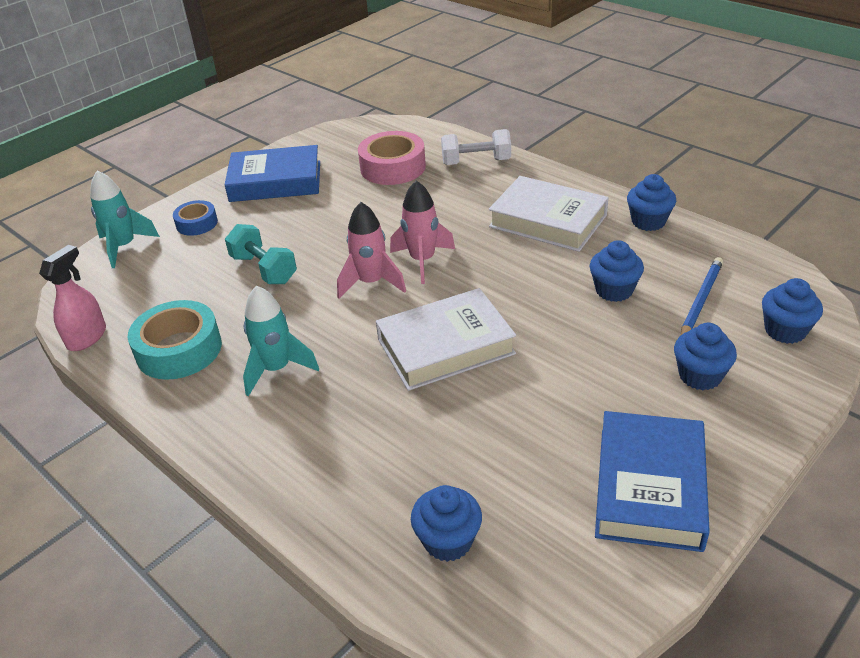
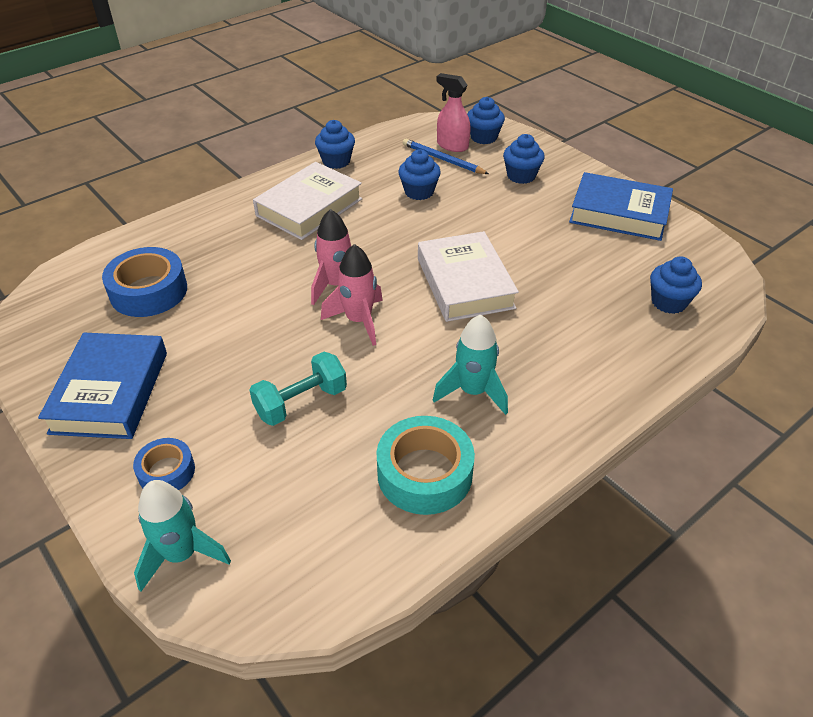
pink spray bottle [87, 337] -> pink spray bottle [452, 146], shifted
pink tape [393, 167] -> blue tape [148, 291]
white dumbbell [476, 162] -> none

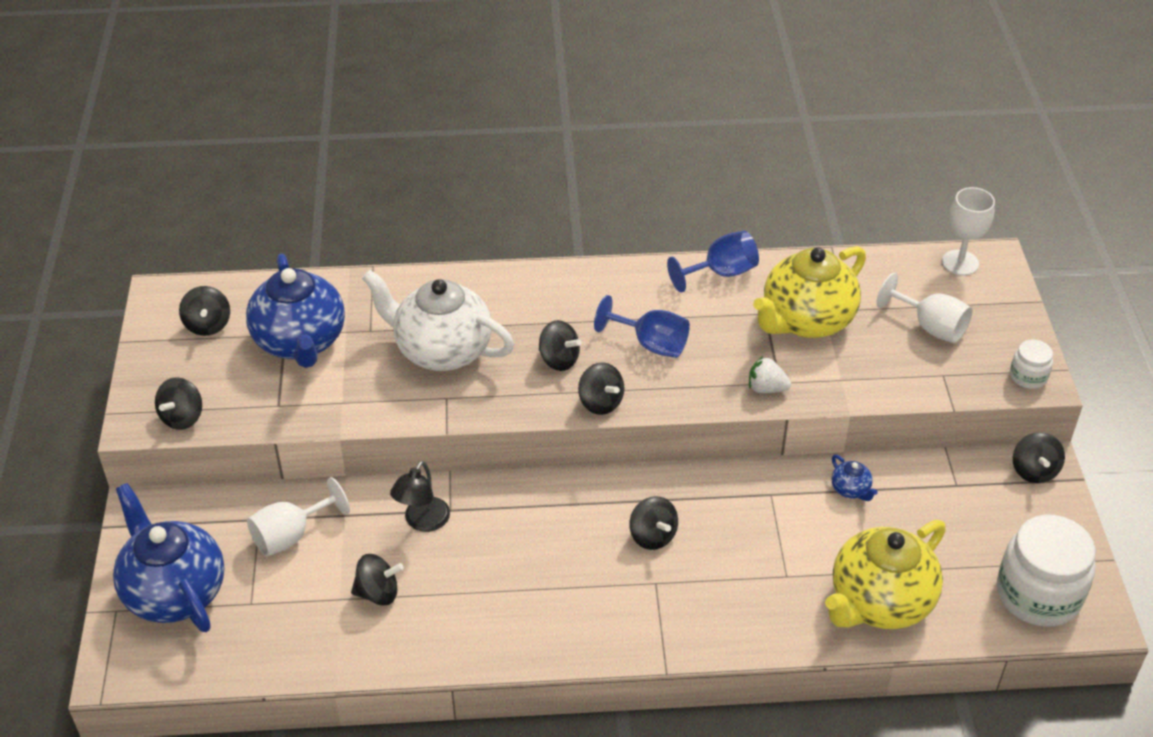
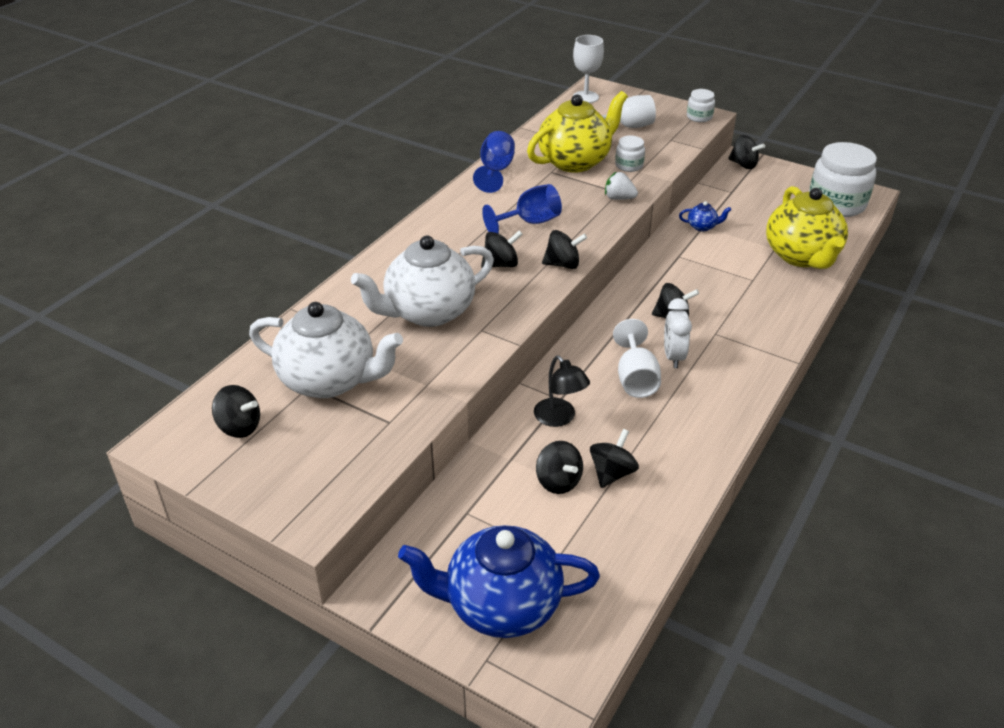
black spinning top [182, 417] -> black spinning top [558, 481], shifted
blue teapot [300, 342] -> white teapot [330, 380]
white goblet [291, 535] -> white goblet [635, 378], shifted
white strawberry [766, 388] -> white strawberry [619, 198], 60 degrees clockwise
yellow teapot [806, 321] -> yellow teapot [575, 161], 120 degrees counterclockwise
none -> white jar [629, 165]
none -> white clock [673, 356]

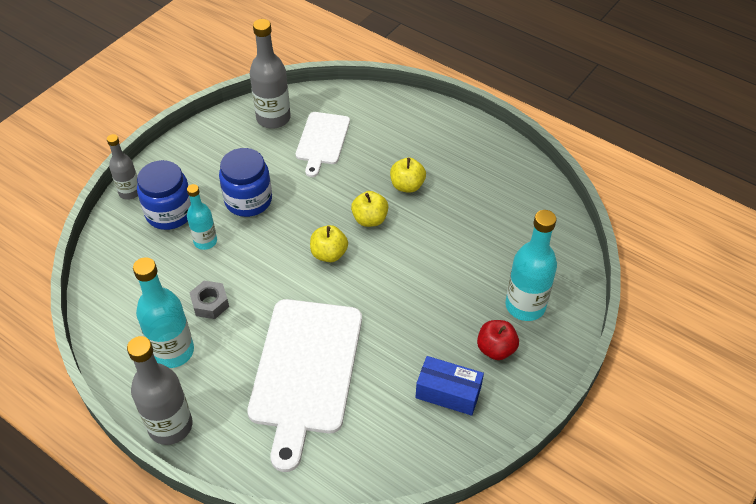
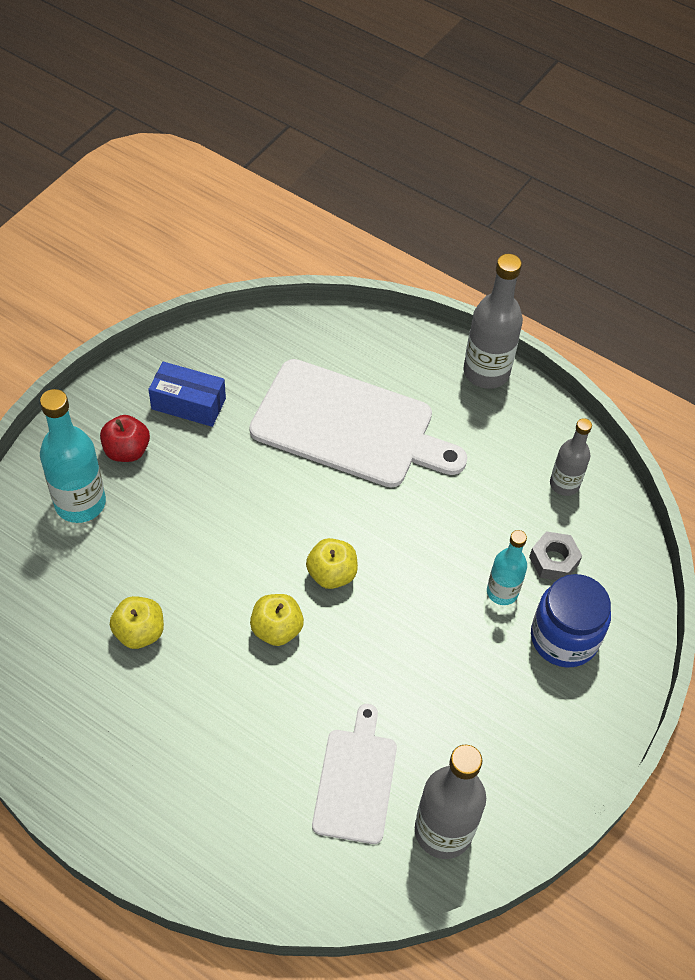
grey bottle [130, 192] -> grey bottle [564, 484], shifted
turquoise bottle [173, 351] -> none
grey nut [210, 303] -> grey nut [554, 560], shifted
blue jar [248, 200] -> none
white cutting board [305, 371] -> white cutting board [349, 426], 105 degrees clockwise
yellow apple [407, 185] -> yellow apple [139, 632], shifted

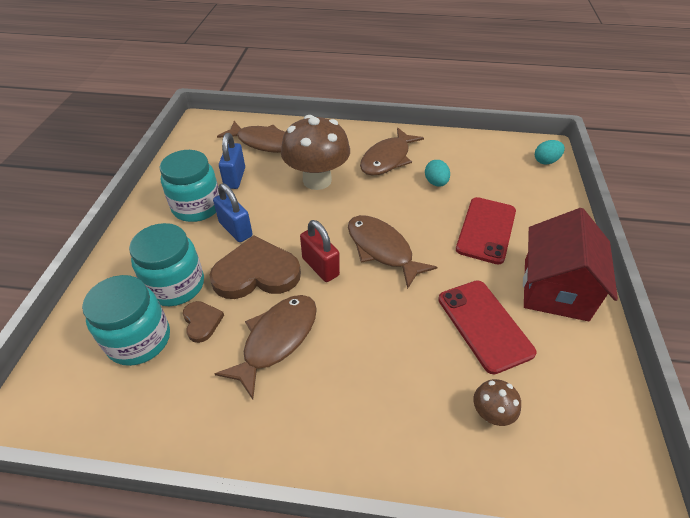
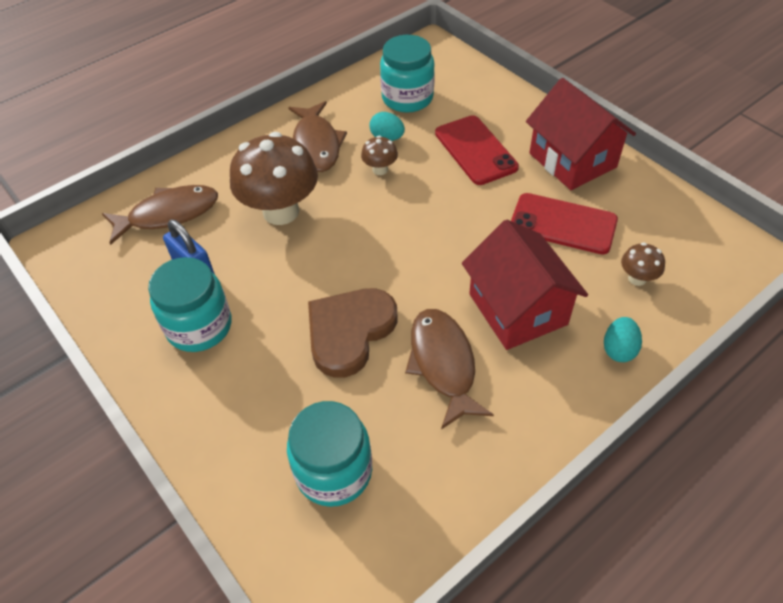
turquoise jar [176, 285] -> turquoise jar [407, 98], shifted
brown heart [202, 322] -> none
blue padlock [236, 229] -> none
red padlock [320, 267] -> none
brown fish [382, 249] -> none
turquoise egg [545, 161] -> turquoise egg [618, 349], shifted
none -> brown mushroom [380, 169]
none -> red house [517, 309]

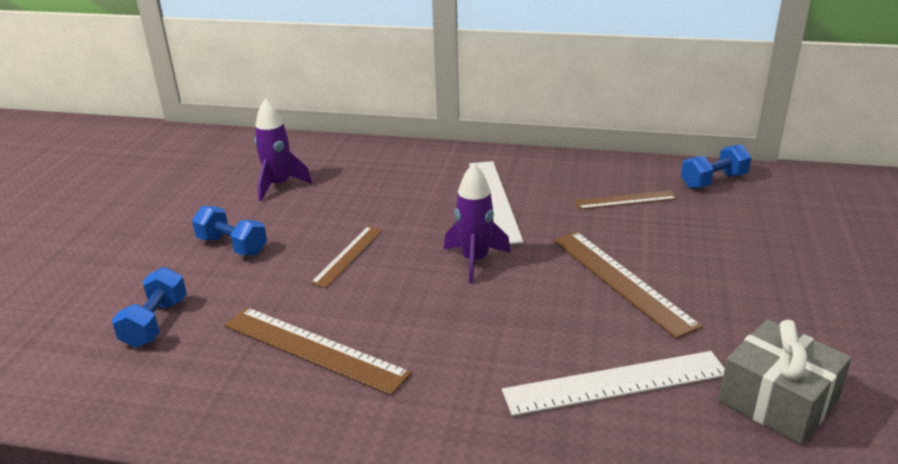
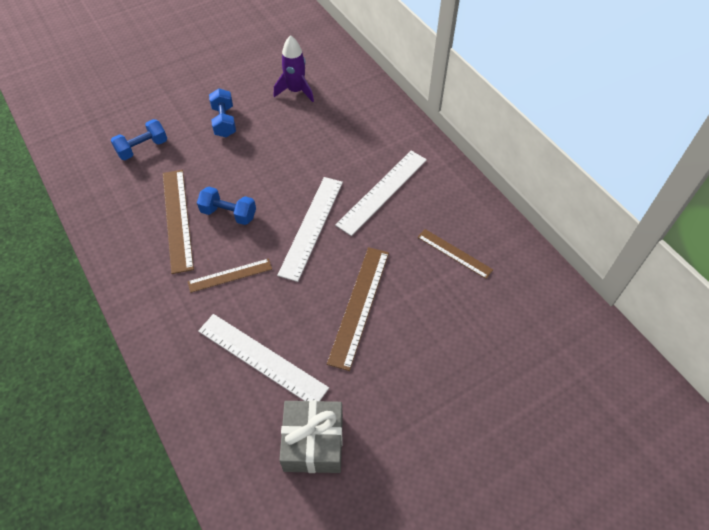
brown ruler [348, 255] -> brown ruler [230, 275], shifted
purple rocket [475, 260] -> white ruler [311, 227]
blue dumbbell [713, 181] -> blue dumbbell [229, 214], shifted

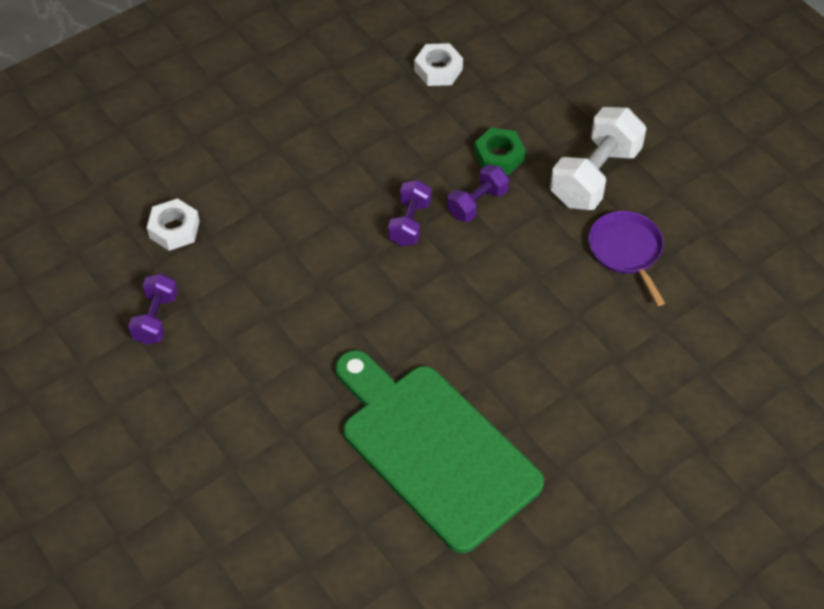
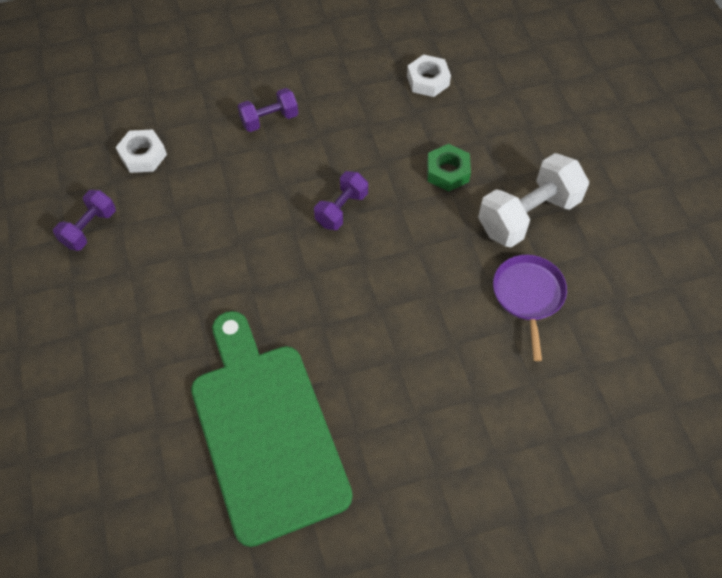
purple dumbbell [477, 203] -> purple dumbbell [269, 120], shifted

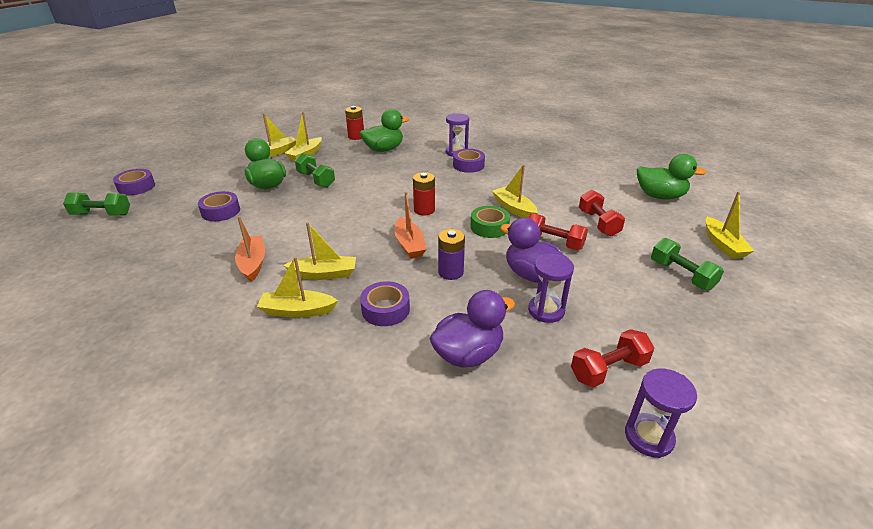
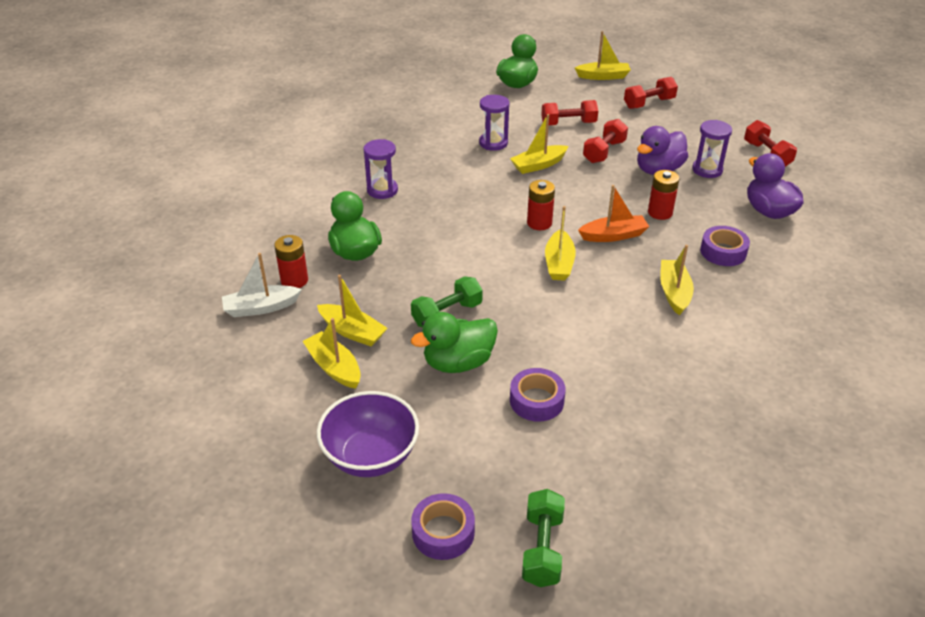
orange boat [253, 263] -> none
yellow boat [297, 311] -> yellow boat [559, 263], shifted
purple battery [450, 272] -> red battery [660, 212]
purple tape [468, 165] -> none
green tape [489, 227] -> none
purple hourglass [648, 437] -> purple hourglass [493, 143], shifted
green dumbbell [681, 275] -> red dumbbell [649, 103]
none -> white boat [261, 308]
none -> purple bowl [371, 456]

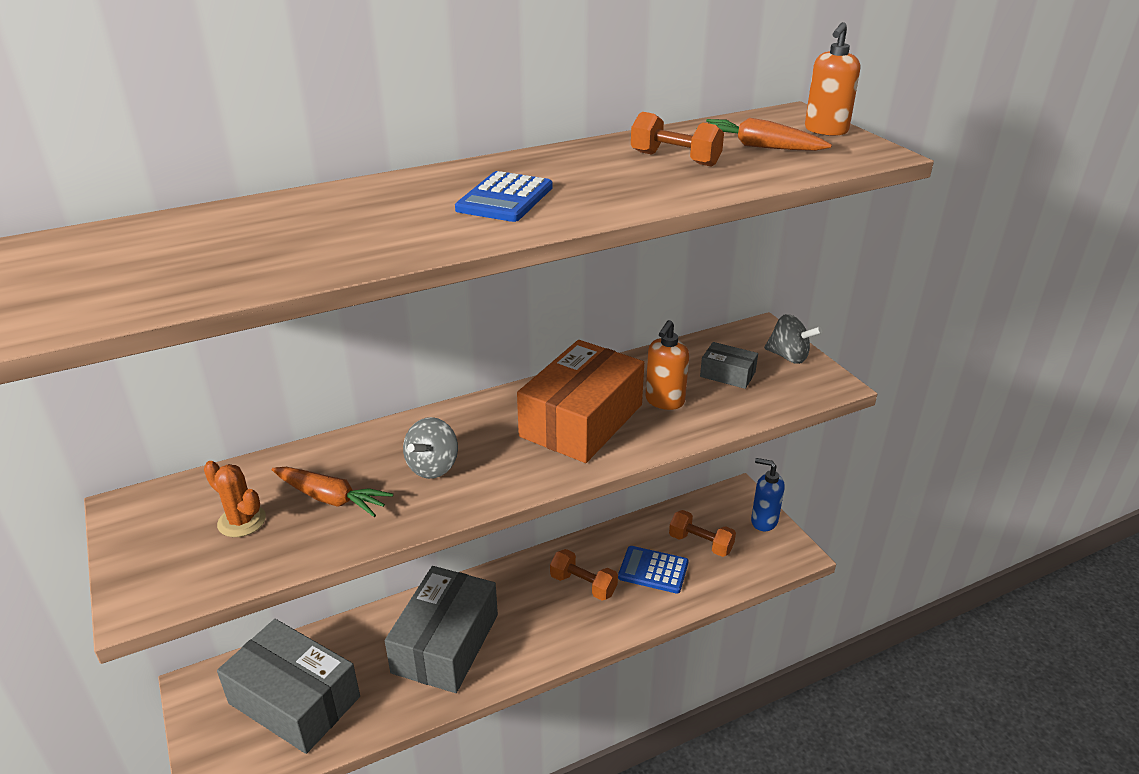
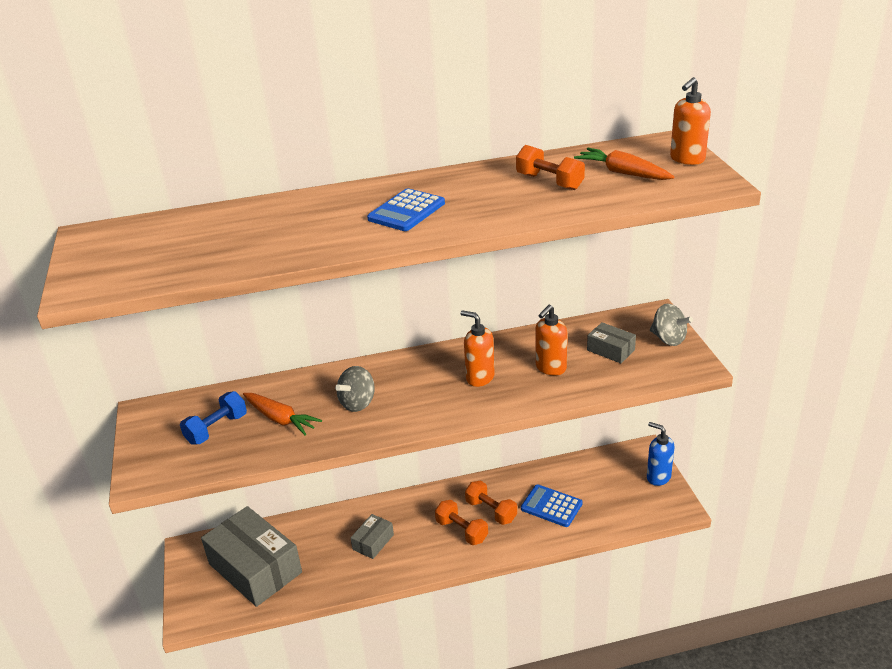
orange cactus [242, 521] -> blue dumbbell [216, 429]
grey box [445, 643] -> grey box [373, 542], x0.46
orange box [581, 420] -> orange soap dispenser [479, 378]
orange dumbbell [700, 543] -> orange dumbbell [461, 531], shifted

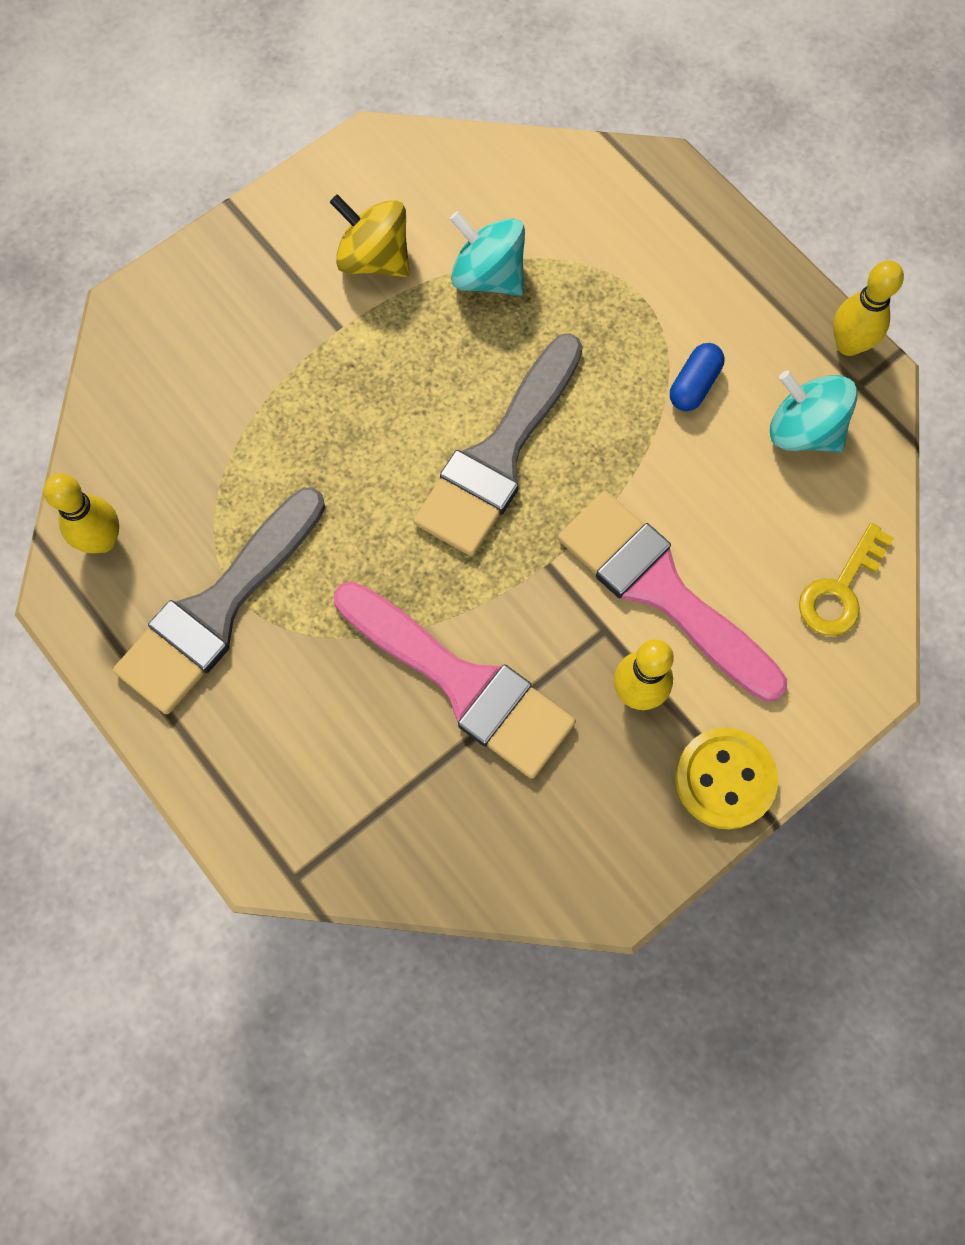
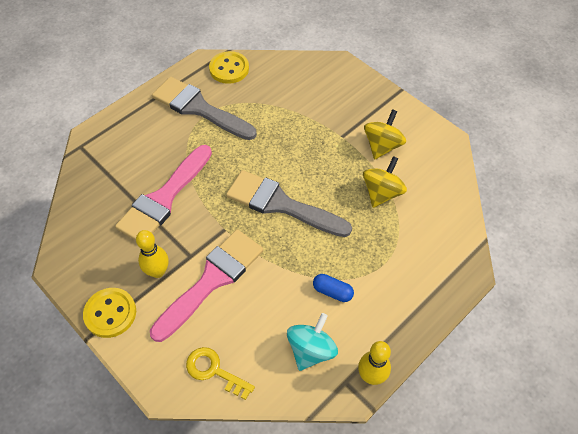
yellow bowling pin [103, 540] -> yellow button [229, 69]
turquoise spinning top [488, 276] -> yellow spinning top [382, 193]

